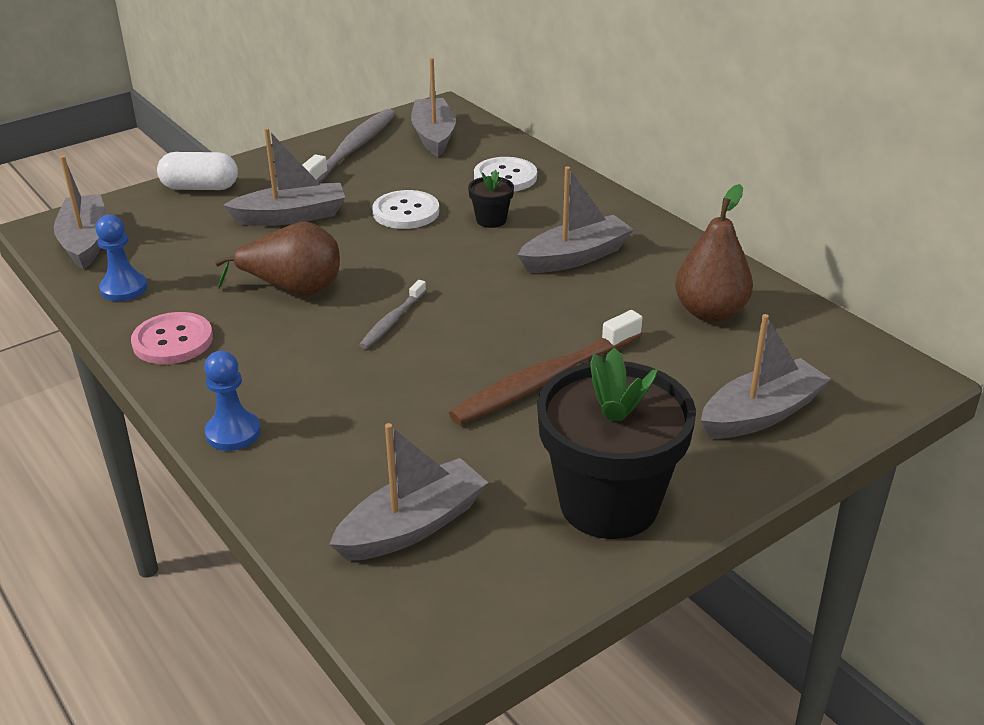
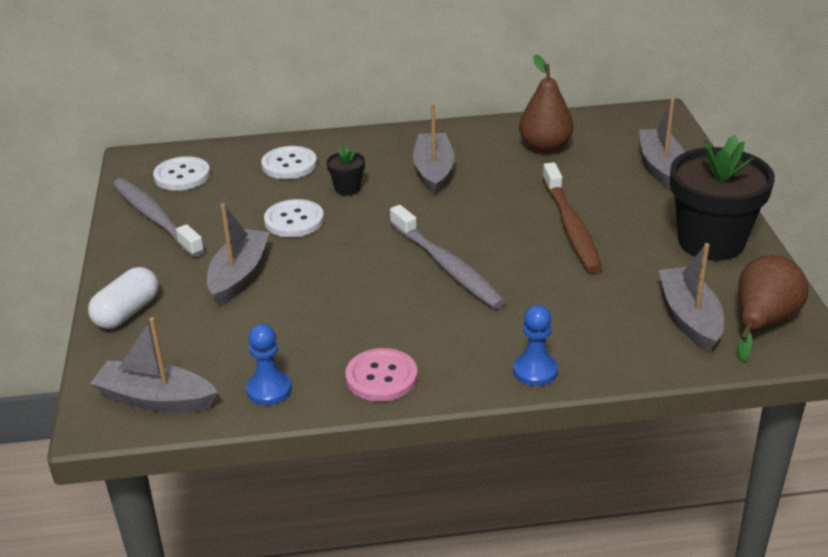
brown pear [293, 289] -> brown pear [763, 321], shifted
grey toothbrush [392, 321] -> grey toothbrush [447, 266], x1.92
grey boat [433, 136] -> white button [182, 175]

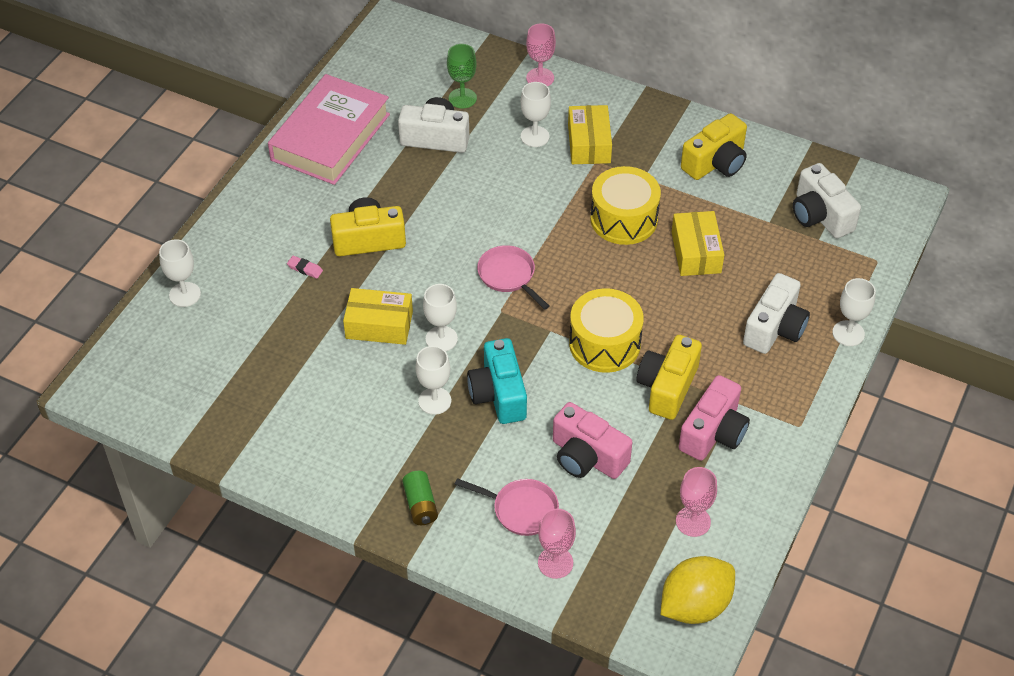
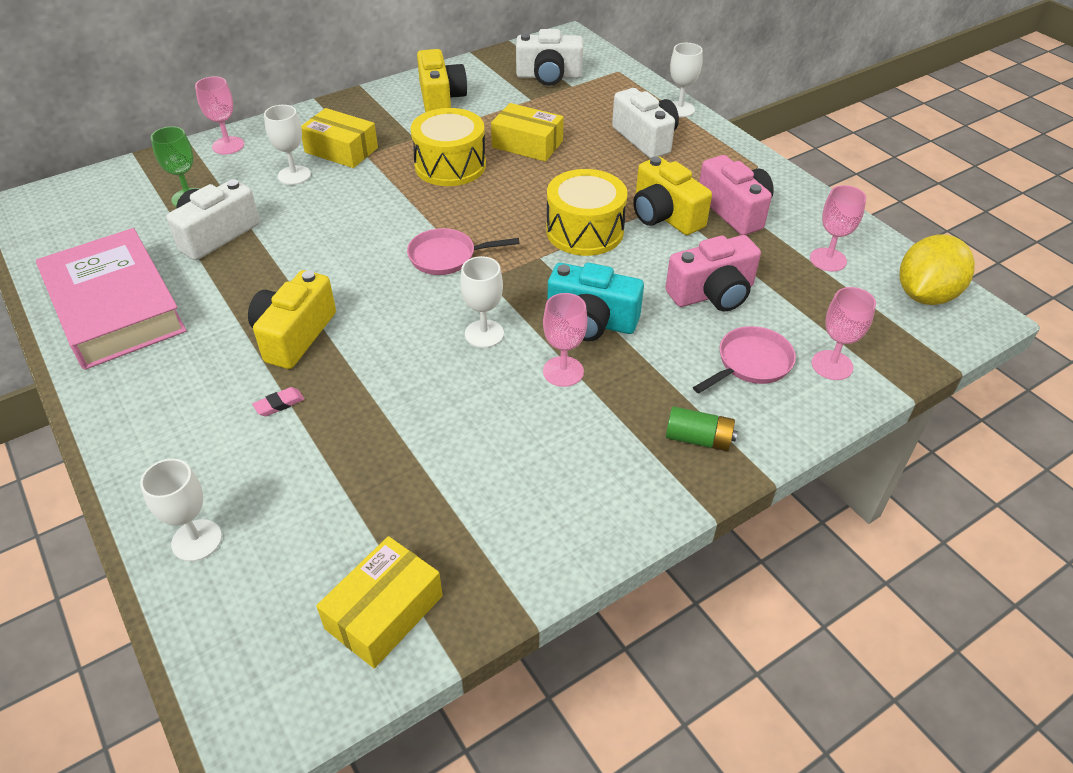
yellow box [379, 325] -> yellow box [384, 612], shifted
white goblet [434, 401] -> pink goblet [563, 371]
yellow lemon [695, 605] -> yellow lemon [925, 295], 45 degrees clockwise

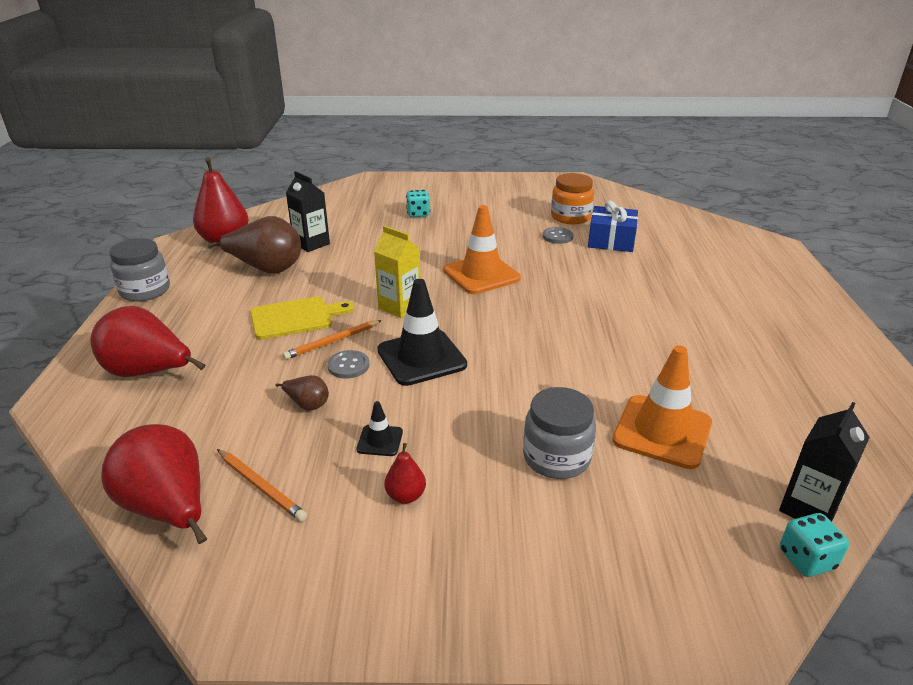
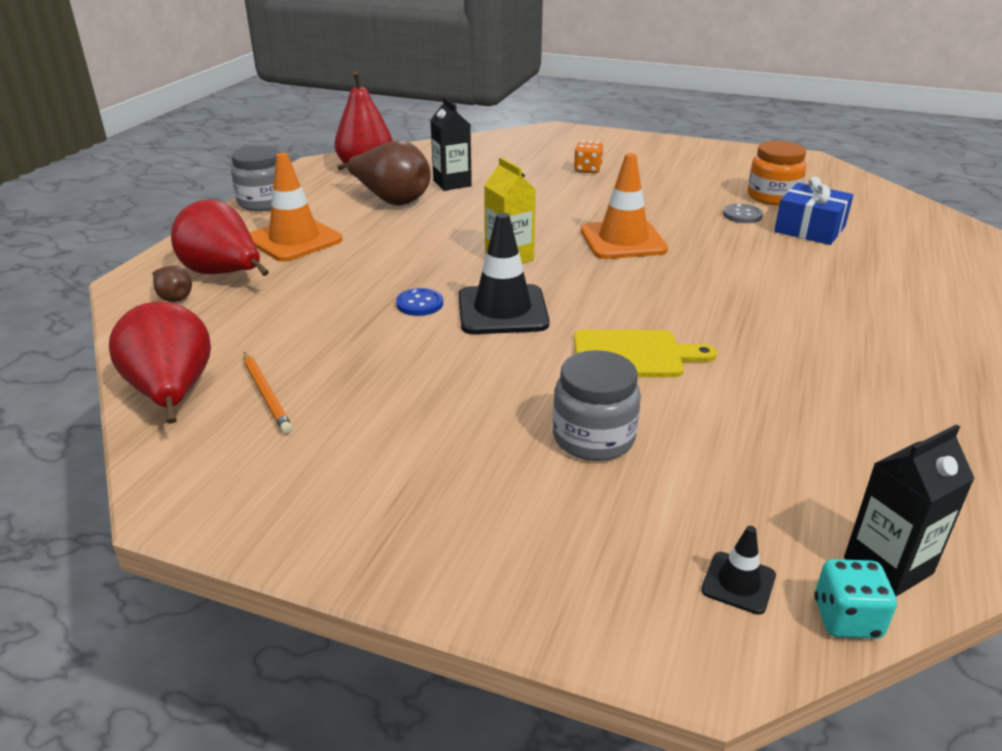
yellow cutting board [295, 318] -> yellow cutting board [633, 355], shifted
brown pear [307, 404] -> brown pear [173, 297], shifted
orange pencil [332, 342] -> none
grey button [348, 366] -> blue button [419, 304]
black traffic cone [380, 440] -> black traffic cone [738, 583], shifted
red pear [406, 496] -> none
turquoise dice [418, 214] -> orange dice [587, 170]
orange traffic cone [662, 431] -> orange traffic cone [294, 240], shifted

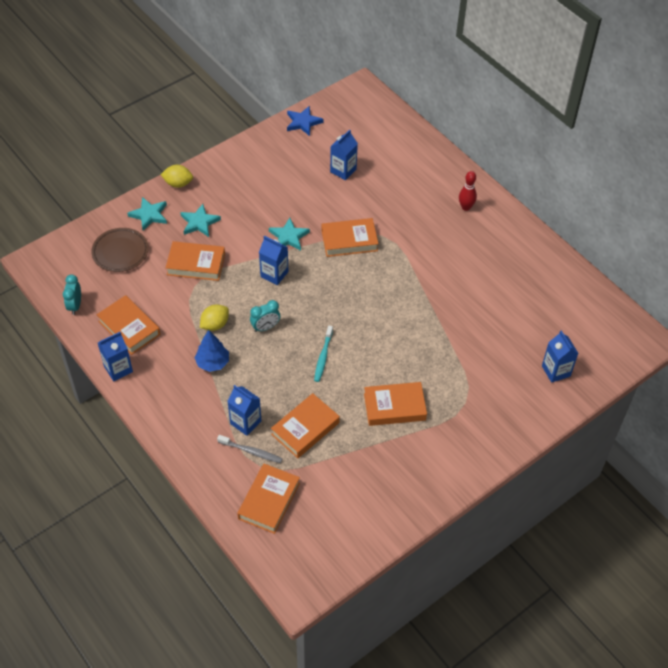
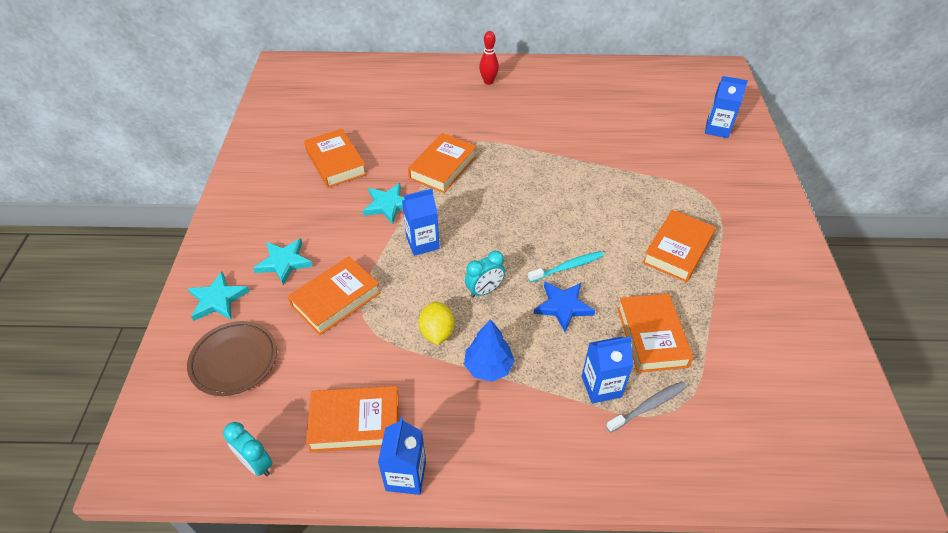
yellow lemon [178, 183] -> none
orange book [269, 501] -> orange book [336, 162], shifted
turquoise clock [265, 327] -> turquoise clock [484, 290], 45 degrees clockwise
blue star [303, 122] -> blue star [563, 306], shifted
turquoise toothbrush [323, 357] -> turquoise toothbrush [567, 267], 75 degrees counterclockwise
blue carton [343, 170] -> none

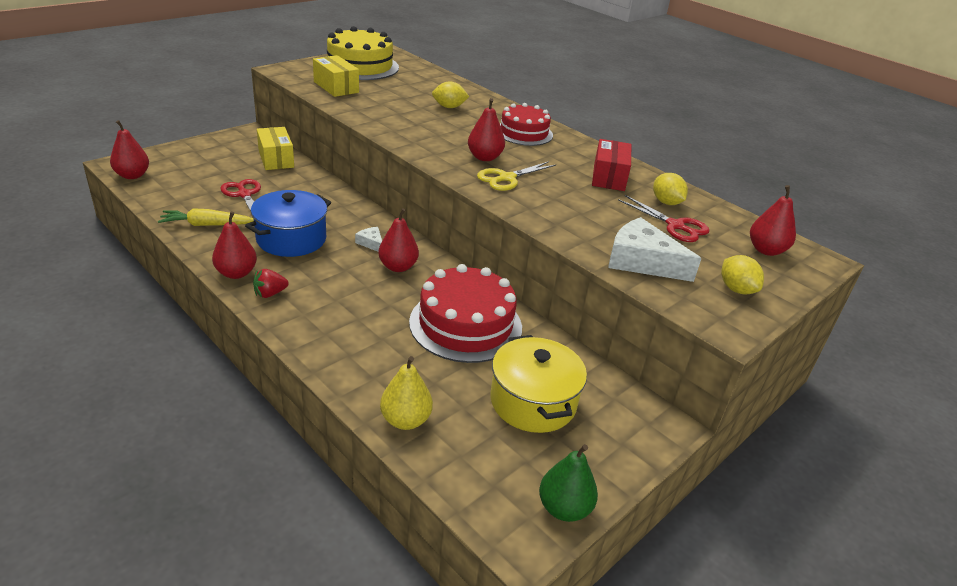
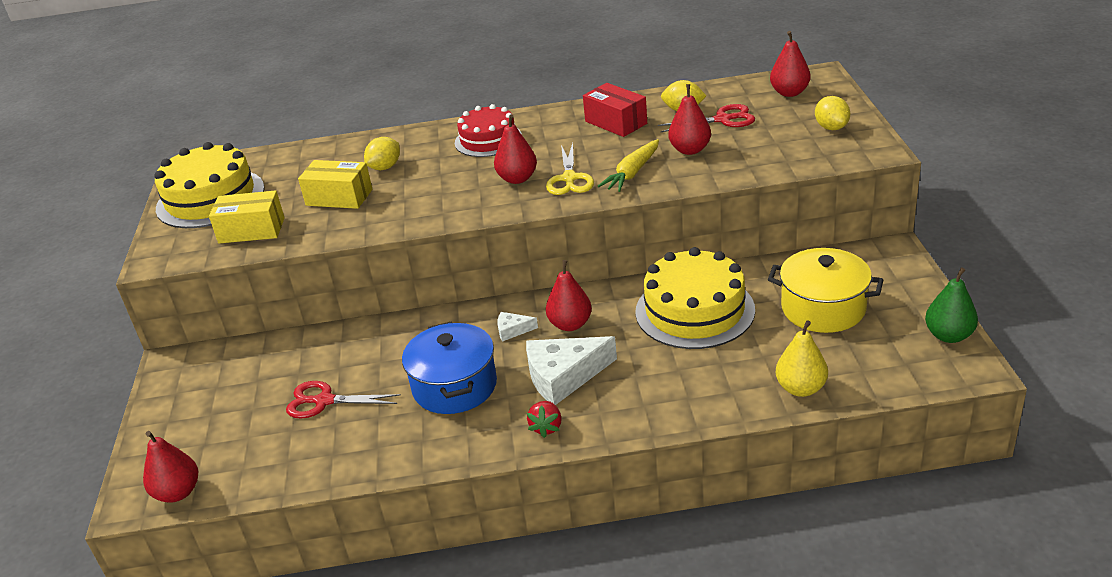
yellow carrot [207, 225] -> yellow carrot [632, 173], shifted
red pear [236, 273] -> red pear [690, 150], shifted
yellow box [276, 159] -> yellow box [339, 197], shifted
red cake [465, 324] -> yellow cake [694, 311]
white cheese [642, 261] -> white cheese [564, 376], shifted
yellow lemon [736, 289] -> yellow lemon [831, 127], 60 degrees clockwise

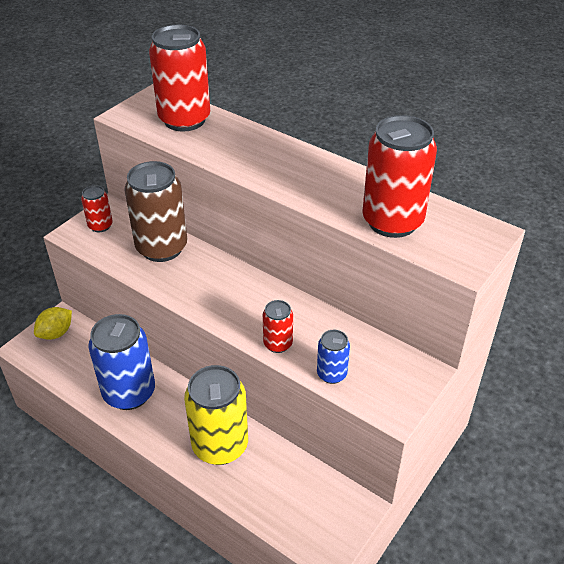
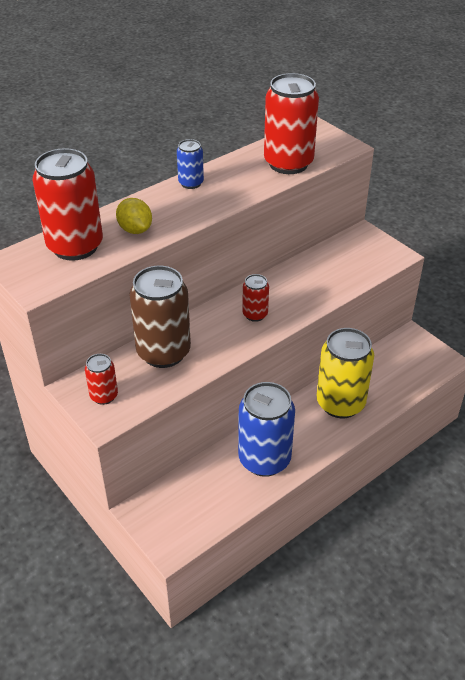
yellow lemon [56, 333] -> yellow lemon [135, 230], shifted
red can [278, 344] -> red can [255, 314], shifted
blue can [331, 374] -> blue can [191, 183], shifted

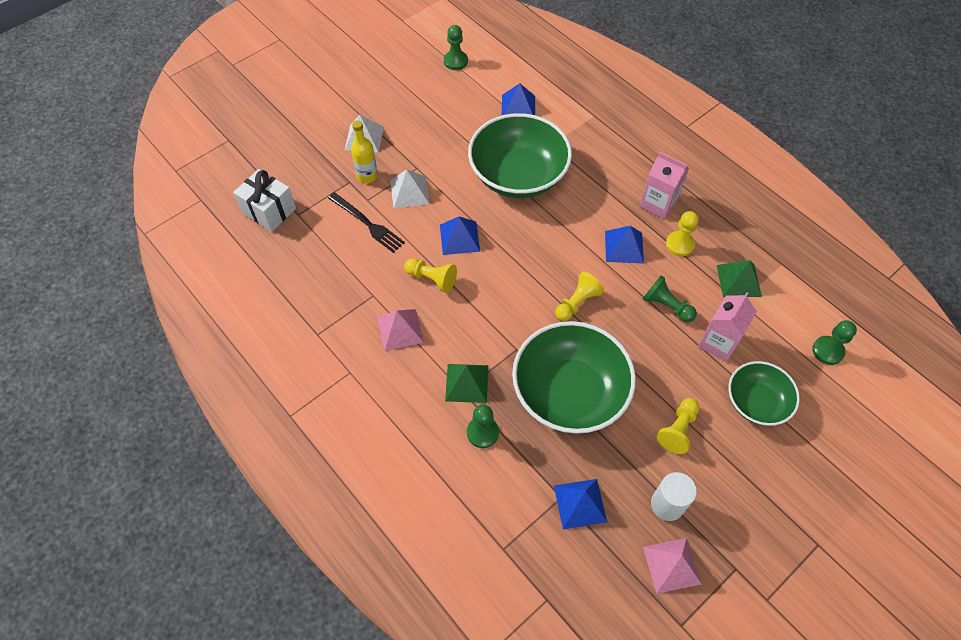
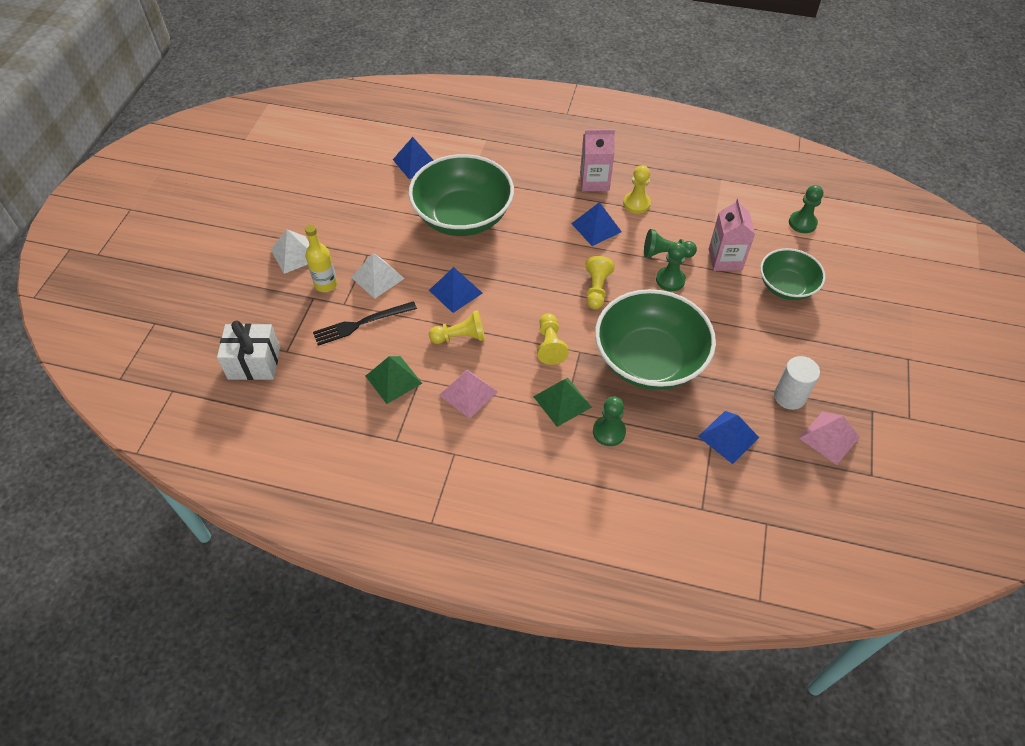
black fork [367, 223] -> black fork [361, 324], 150 degrees clockwise
green pawn [455, 61] -> green pawn [670, 280], shifted
yellow pawn [678, 430] -> yellow pawn [550, 345], shifted
green pyramid [738, 280] -> green pyramid [393, 379], shifted

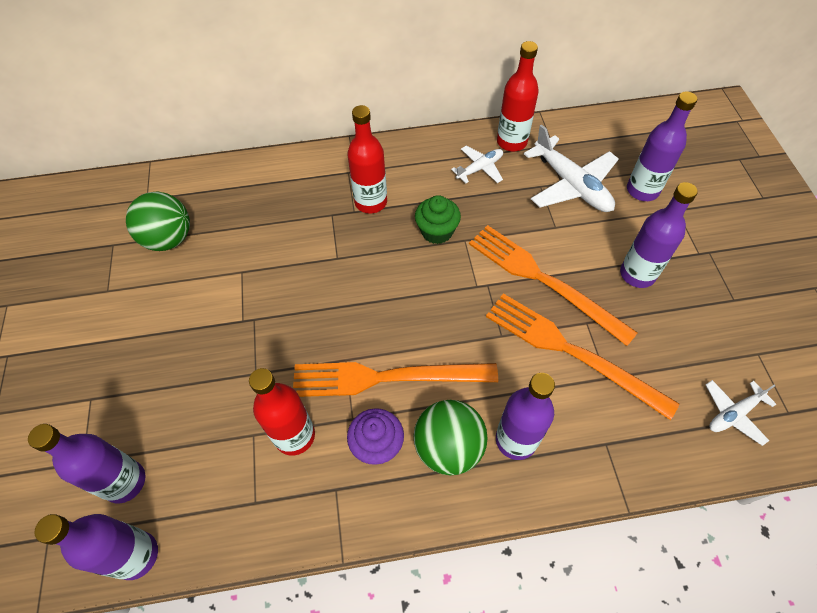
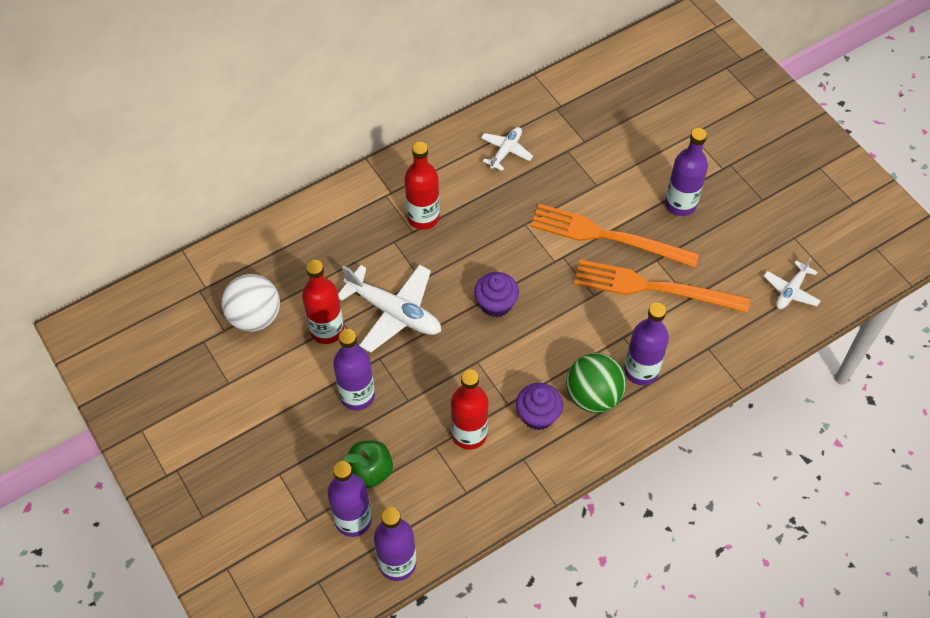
green ball [169, 239] -> white ball [255, 317]
orange fork [386, 377] -> none
green cupcake [437, 231] -> none
red bottle [511, 142] -> red bottle [327, 330], shifted
white plane [571, 185] -> white plane [394, 312], shifted
purple bottle [642, 190] -> purple bottle [357, 396], shifted
none -> green apple [370, 471]
none -> purple cupcake [496, 304]

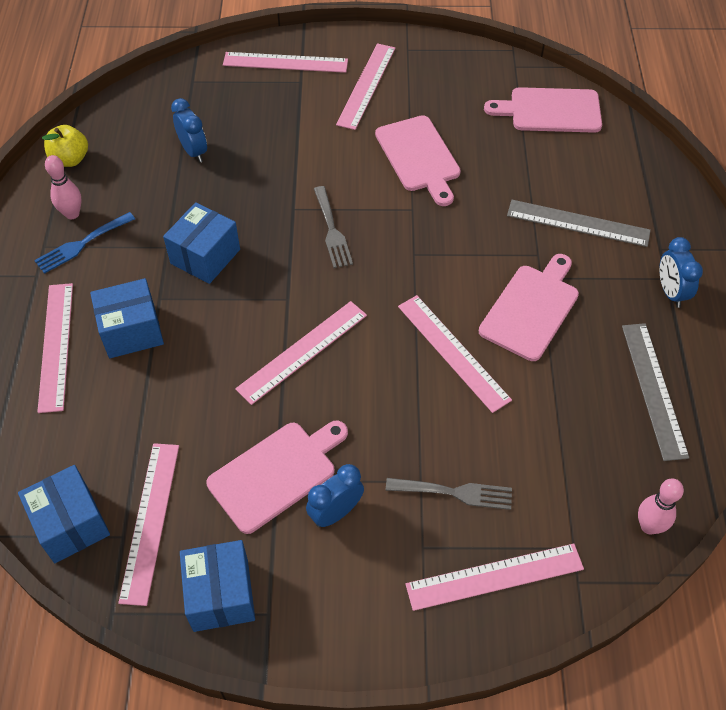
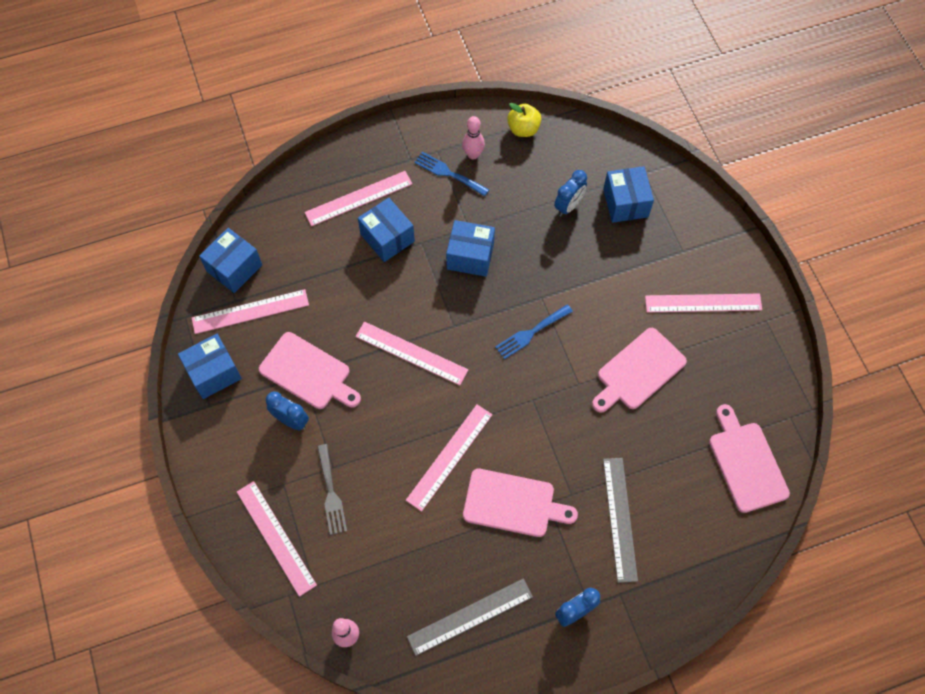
pink ruler [285, 62] -> none
grey fork [332, 230] -> blue fork [531, 333]
none -> blue box [625, 203]

